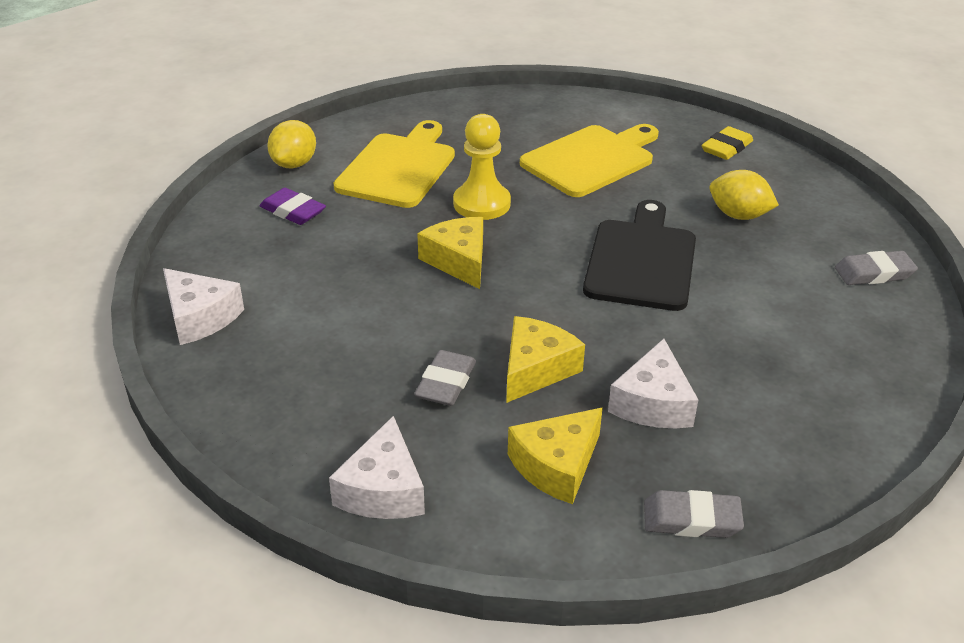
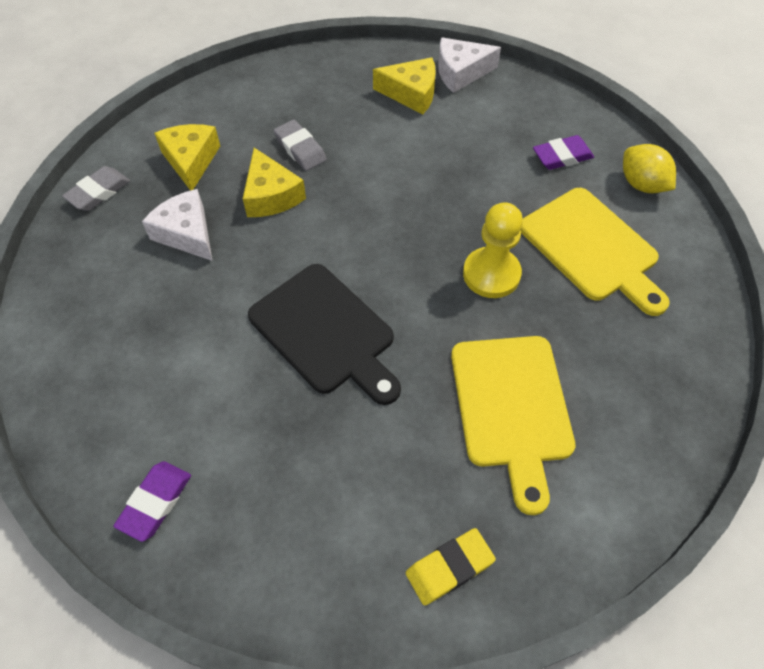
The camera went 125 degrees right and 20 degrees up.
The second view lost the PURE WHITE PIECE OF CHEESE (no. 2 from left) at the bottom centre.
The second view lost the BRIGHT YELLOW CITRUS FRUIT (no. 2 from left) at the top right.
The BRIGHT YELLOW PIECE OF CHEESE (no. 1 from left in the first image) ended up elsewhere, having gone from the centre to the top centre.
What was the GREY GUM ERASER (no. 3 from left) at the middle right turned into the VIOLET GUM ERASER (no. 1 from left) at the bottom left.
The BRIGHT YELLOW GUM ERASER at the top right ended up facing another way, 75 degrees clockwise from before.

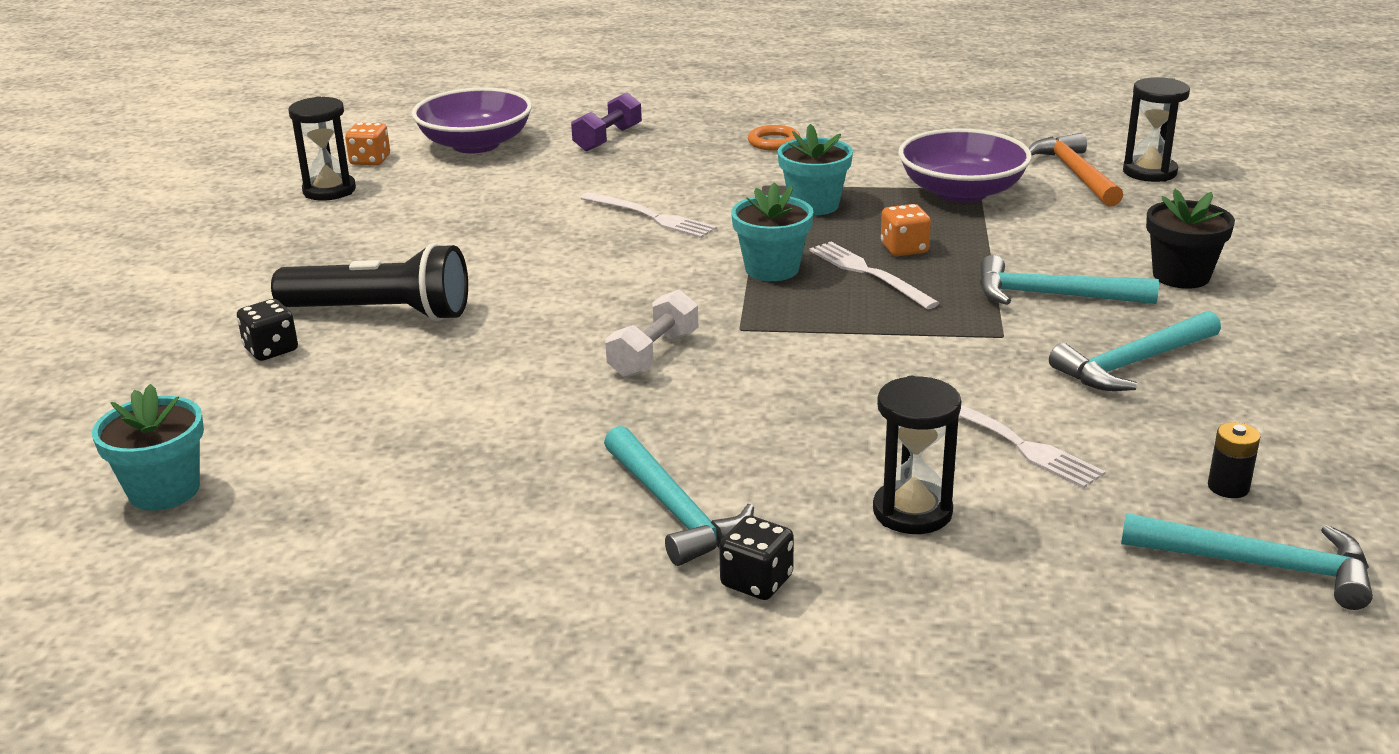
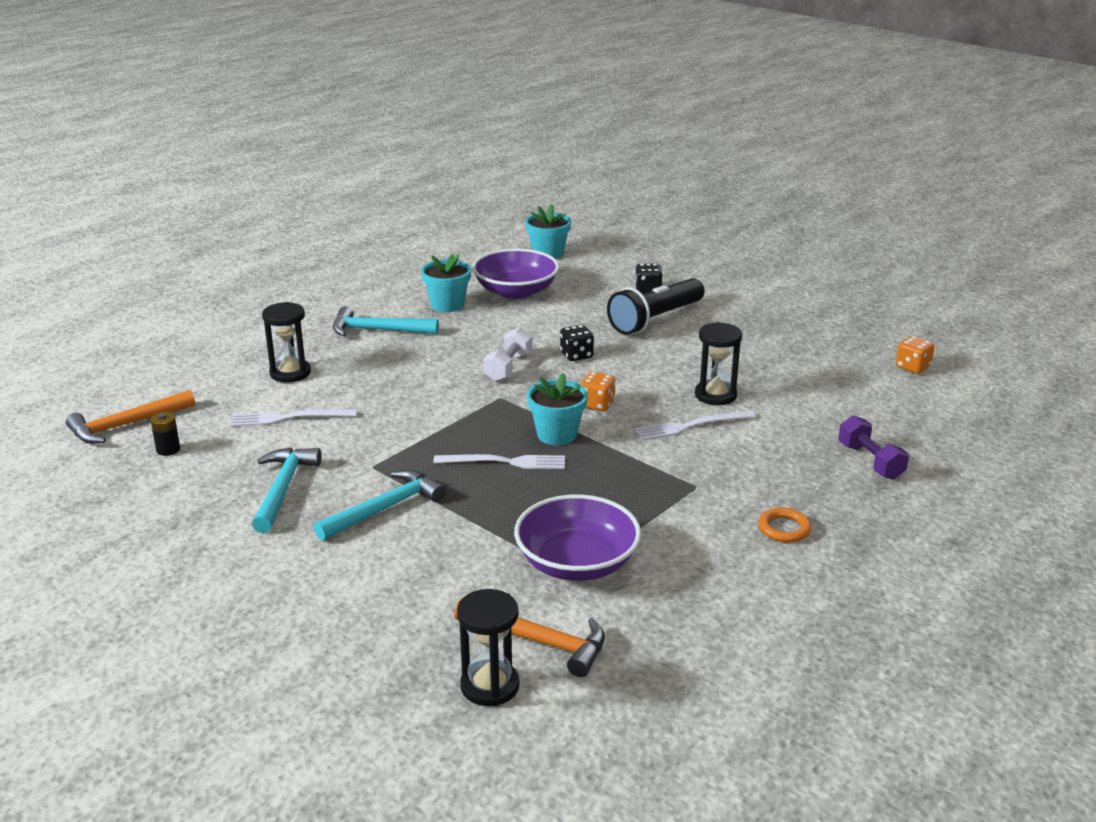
The camera went 125 degrees right and 0 degrees up.
The second view lost the JET-BLACK POTTED PLANT at the top right.
The JET-BLACK HOURGLASS (no. 1 from left in the first image) ended up elsewhere, having gone from the top left to the centre.
The VIOLET BOWL (no. 1 from left) ended up elsewhere, having gone from the top centre to the centre.
The JET-BLACK DICE (no. 2 from left in the first image) ended up elsewhere, having gone from the bottom centre to the centre.
The TEAL POTTED PLANT (no. 3 from left in the first image) ended up elsewhere, having gone from the top centre to the centre.
The ORANGE DICE (no. 2 from left in the first image) ended up elsewhere, having gone from the top centre to the centre.
What was the TEAL HAMMER (no. 4 from left) at the bottom right turned into the ORANGE HAMMER (no. 1 from left) at the middle left.
The PURE WHITE DUMBBELL at the centre ended up facing another way, 45 degrees clockwise from before.

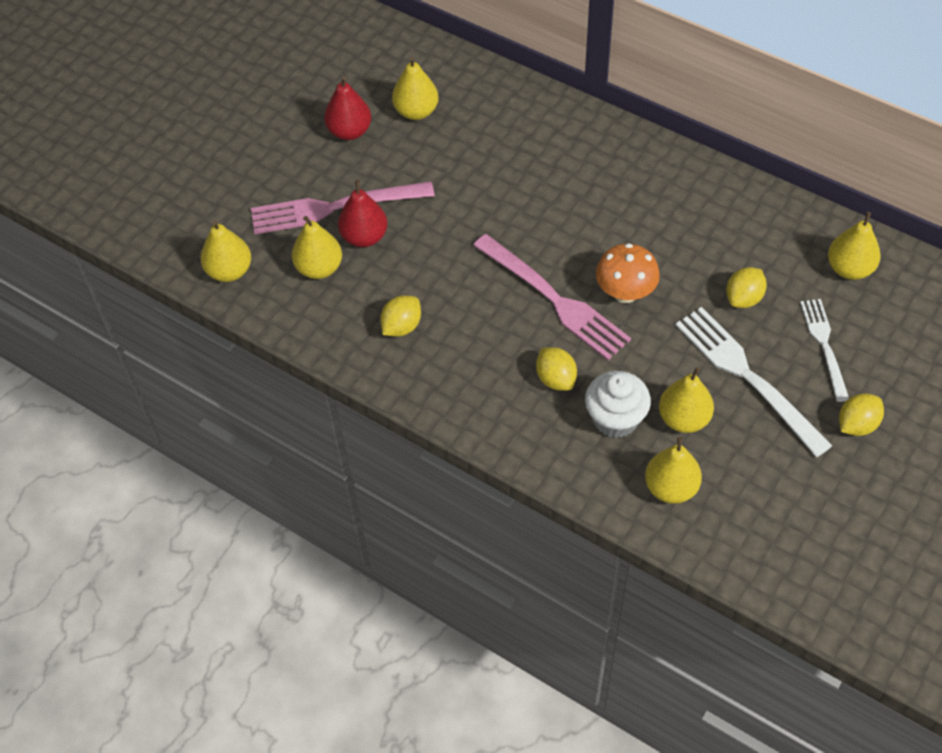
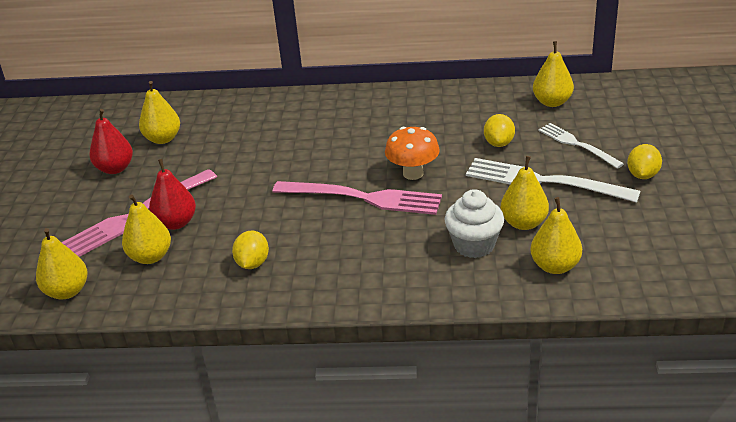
The camera went 30 degrees left and 20 degrees down.
The second view lost the BRIGHT YELLOW CITRUS FRUIT (no. 2 from left) at the centre.

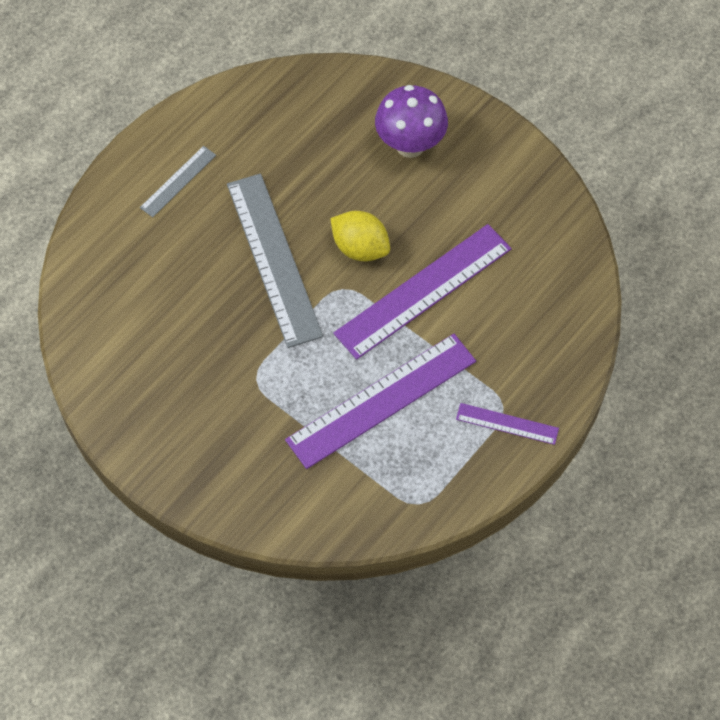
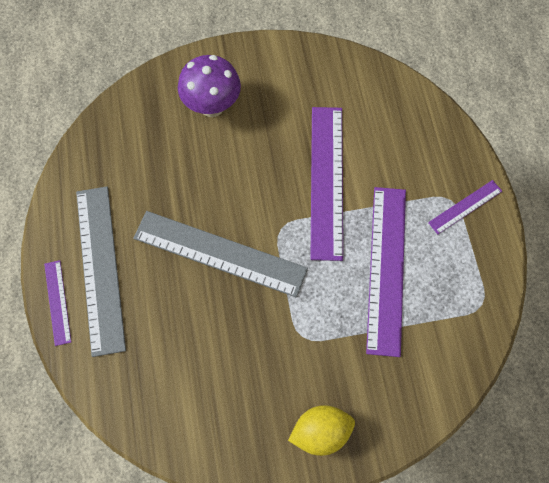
The camera went 50 degrees left and 5 degrees up.
The second view gained the VIOLET RULER (no. 1 from left) at the middle left.
The BRIGHT YELLOW CITRUS FRUIT ended up elsewhere, having gone from the top centre to the bottom centre.
The size of the GREY RULER (no. 1 from left) at the top left changed by a factor of 2.05.

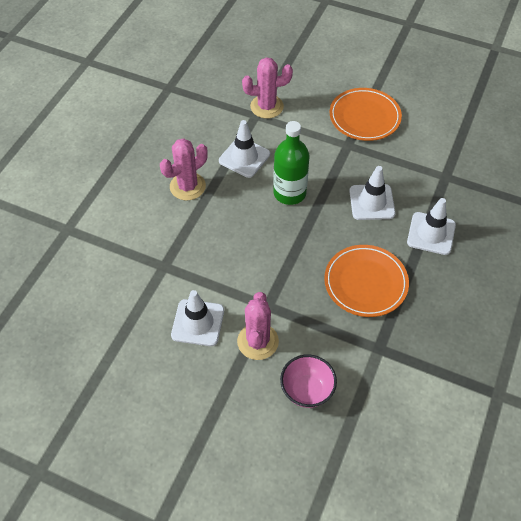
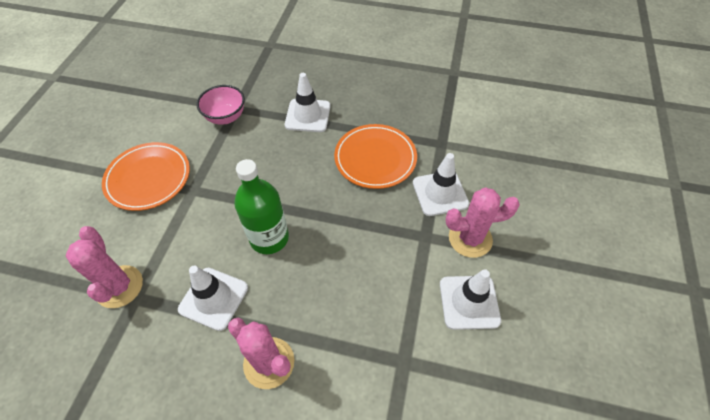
The camera went 100 degrees left and 0 degrees up.
The ROSY BOWL ended up elsewhere, having gone from the bottom centre to the top left.
The PURE WHITE SAFETY CONE (no. 3 from left) ended up elsewhere, having gone from the middle right to the centre.

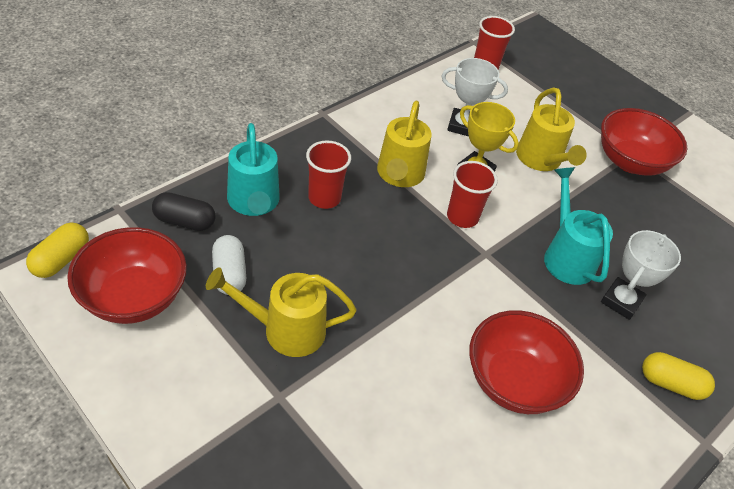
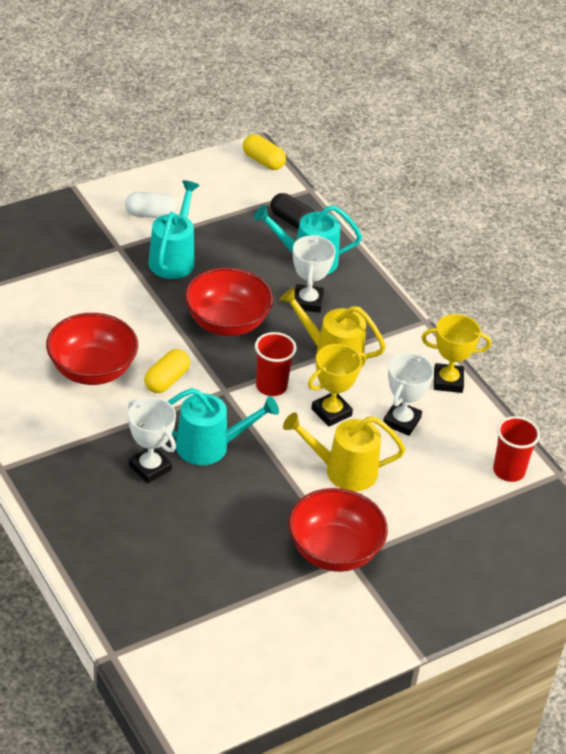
The camera went 105 degrees right and 5 degrees down.
The second view gained the BRIGHT YELLOW PRIZE CUP (no. 2 from left) at the middle right.
The RED BOWL (no. 1 from left in the first image) ended up elsewhere, having gone from the middle left to the centre.
The PURE WHITE PILL SHAPE ended up elsewhere, having gone from the middle left to the top left.
The BRIGHT YELLOW PILL SHAPE (no. 2 from left in the first image) ended up elsewhere, having gone from the bottom right to the middle left.
Where the RED TUMBLER (no. 1 from left) stood at the centre, the PURE WHITE PRIZE CUP (no. 2 from left) came to stand at the centre.
What was the BRIGHT YELLOW SPRINKLING CAN (no. 1 from left) at the centre turned into the TEAL SPRINKLING CAN (no. 1 from left) at the top left.
The JET-BLACK PILL SHAPE at the middle left ended up facing another way, 75 degrees counterclockwise from before.

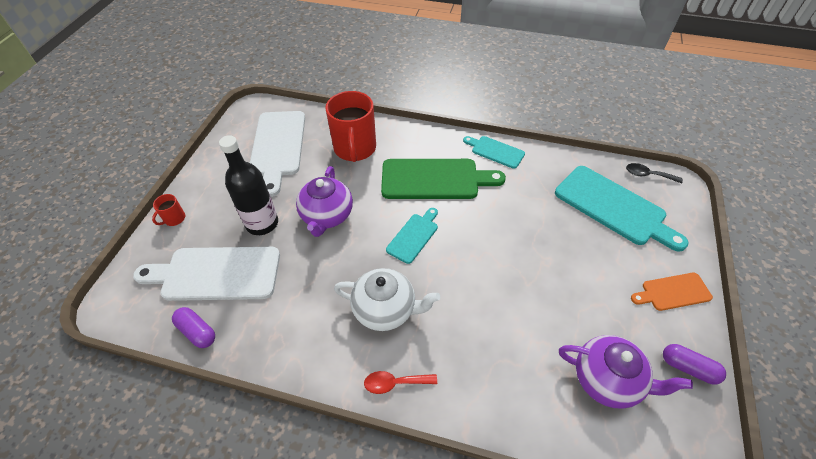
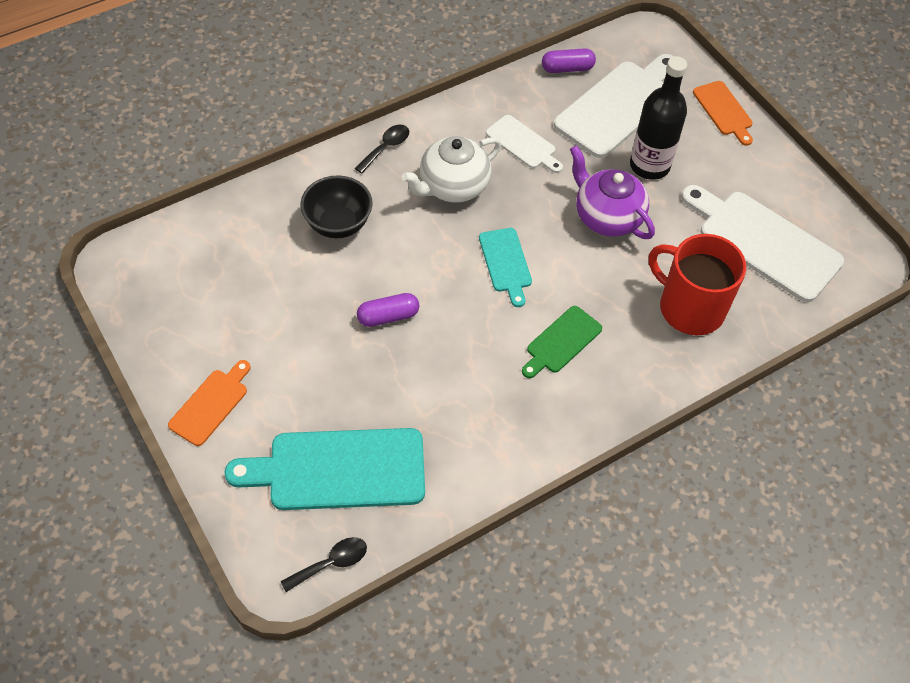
The camera went 130 degrees right and 5 degrees up.
The second view lost the TEAL CUTTING BOARD (no. 2 from left) at the top centre.
The second view lost the VIOLET CHINA TEAPOT (no. 2 from left) at the bottom right.
The second view gained the JET-BLACK BOWL at the top centre.
The second view gained the PURE WHITE CUTTING BOARD (no. 1 from left) at the top centre.
The VIOLET PILL SHAPE (no. 2 from left in the first image) ended up elsewhere, having gone from the bottom right to the centre.
Where the RED TEA MUG (no. 1 from left) stood at the middle left, the ORANGE CUTTING BOARD (no. 2 from left) came to stand at the top right.
What was the RED TABLESPOON at the bottom centre turned into the JET-BLACK TABLESPOON (no. 2 from left) at the top centre.
The size of the EMERALD CUTTING BOARD at the centre changed by a factor of 0.54.

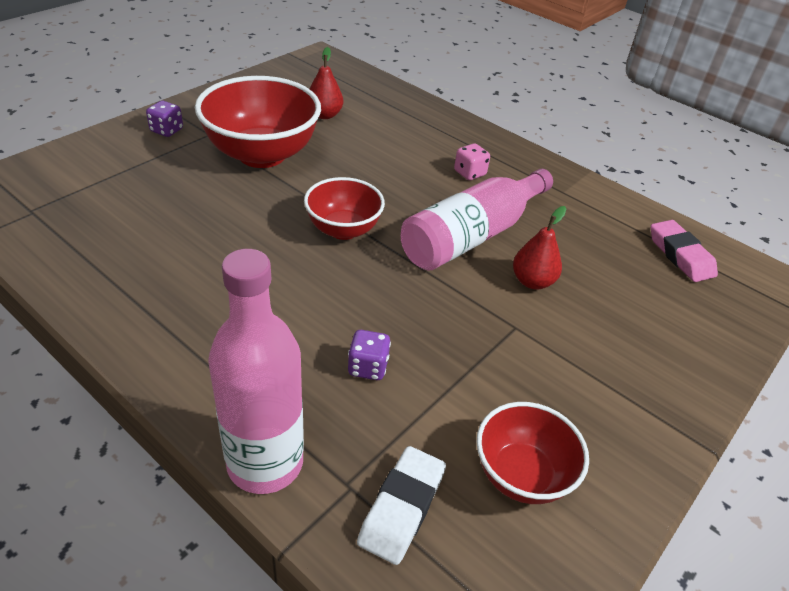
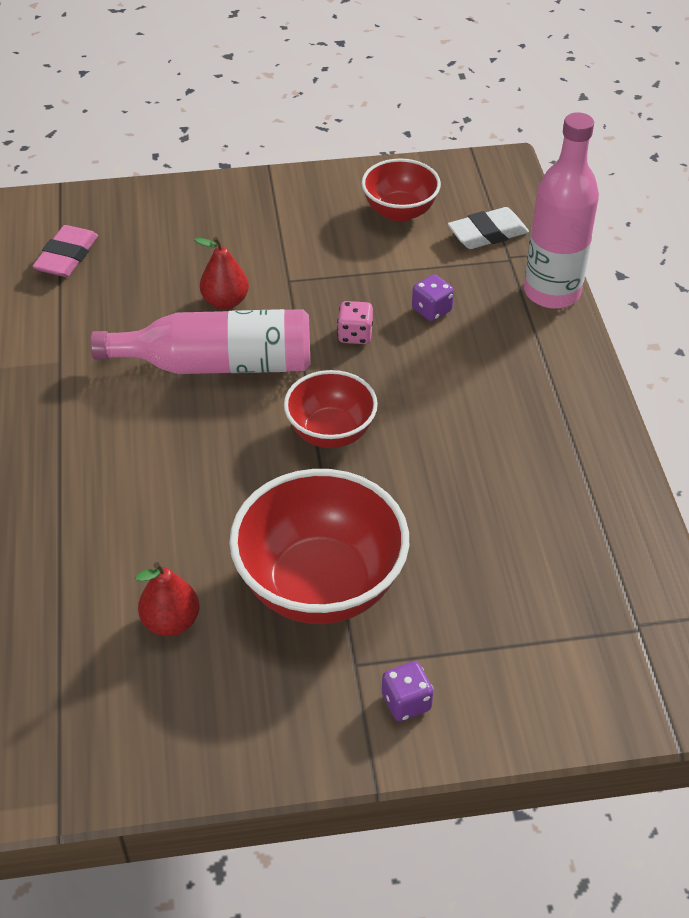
The camera went 135 degrees left and 5 degrees up.
The ROSY DICE ended up elsewhere, having gone from the top centre to the centre.

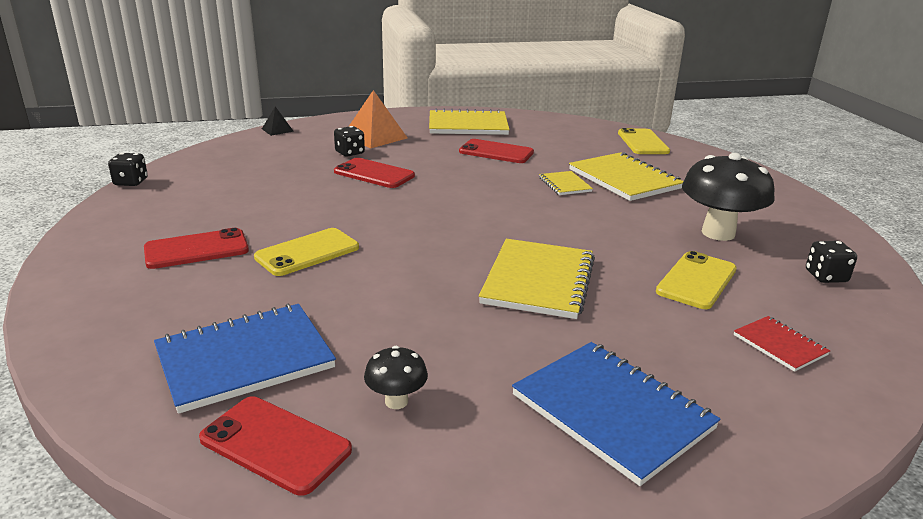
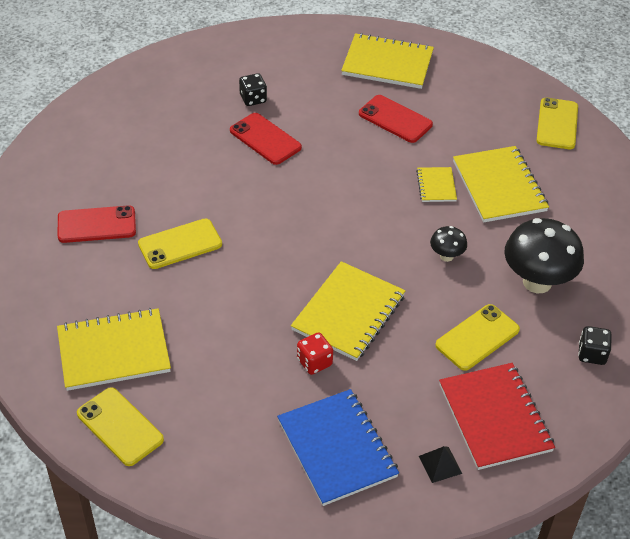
The camera went 15 degrees right and 20 degrees up.
The second view lost the JET-BLACK DICE (no. 1 from left) at the top left.
The second view lost the ORANGE SOLID PYRAMID at the top centre.
The second view gained the RED DICE at the centre.
The JET-BLACK SOLID PYRAMID ended up elsewhere, having gone from the top left to the bottom right.
The JET-BLACK TOADSTOOL (no. 1 from left) ended up elsewhere, having gone from the bottom centre to the middle right.
What was the BLUE EXERCISE BOOK (no. 1 from left) at the bottom left turned into the BRIGHT YELLOW EXERCISE BOOK (no. 1 from left) at the middle left.
What was the RED SMARTPHONE (no. 2 from left) at the bottom left turned into the BRIGHT YELLOW SMARTPHONE (no. 1 from left) at the bottom left.
The size of the RED EXERCISE BOOK at the middle right changed by a factor of 1.96.

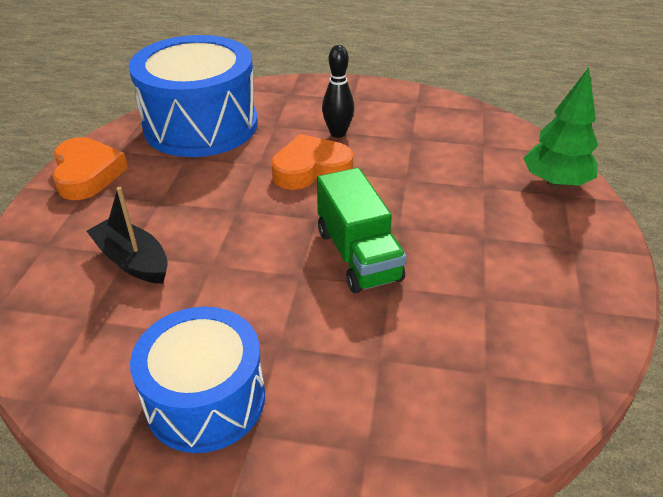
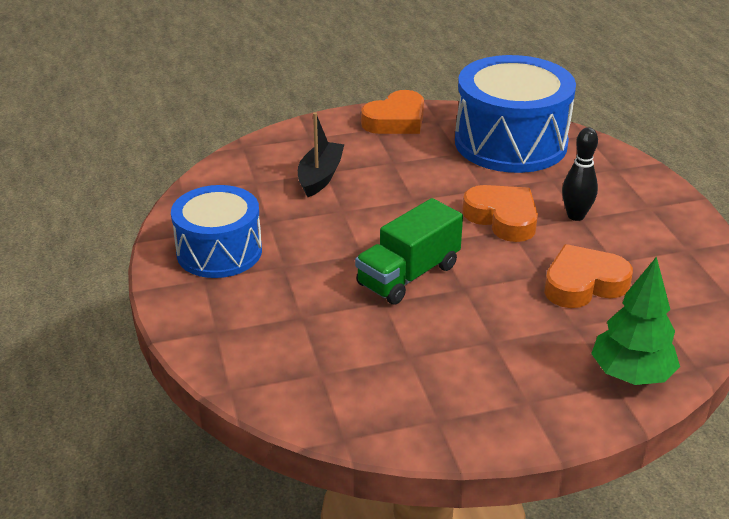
The camera went 65 degrees right and 5 degrees down.
The second view gained the ORANGE HEART (no. 3 from left) at the middle right.

